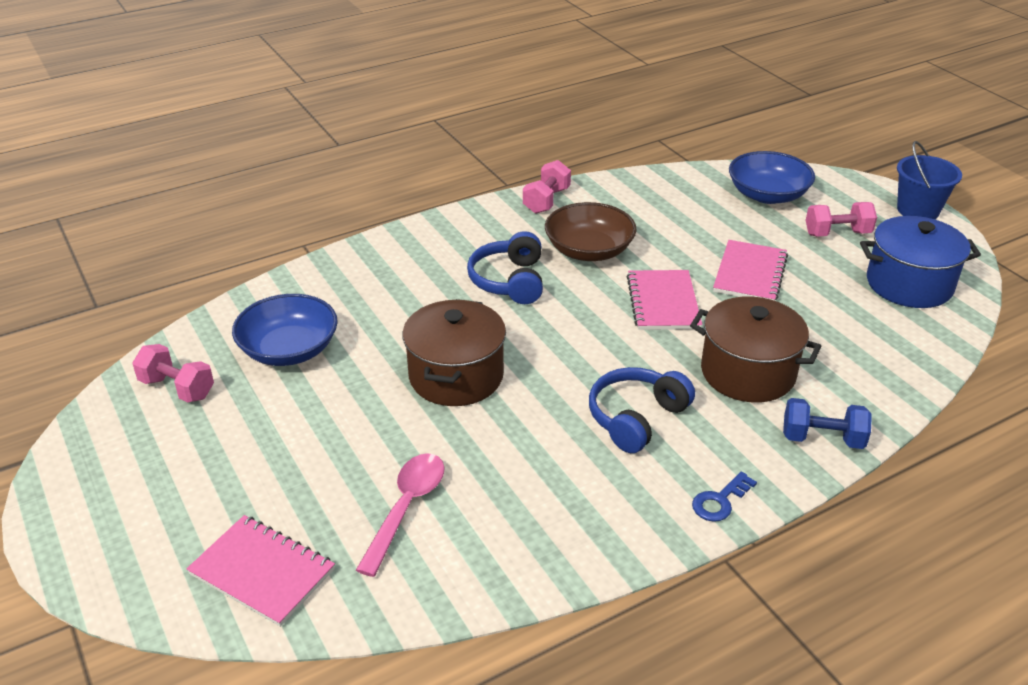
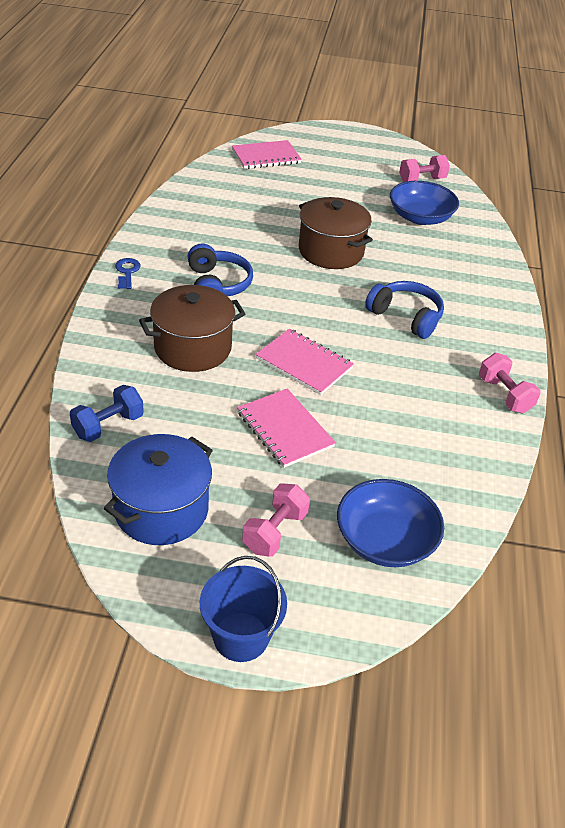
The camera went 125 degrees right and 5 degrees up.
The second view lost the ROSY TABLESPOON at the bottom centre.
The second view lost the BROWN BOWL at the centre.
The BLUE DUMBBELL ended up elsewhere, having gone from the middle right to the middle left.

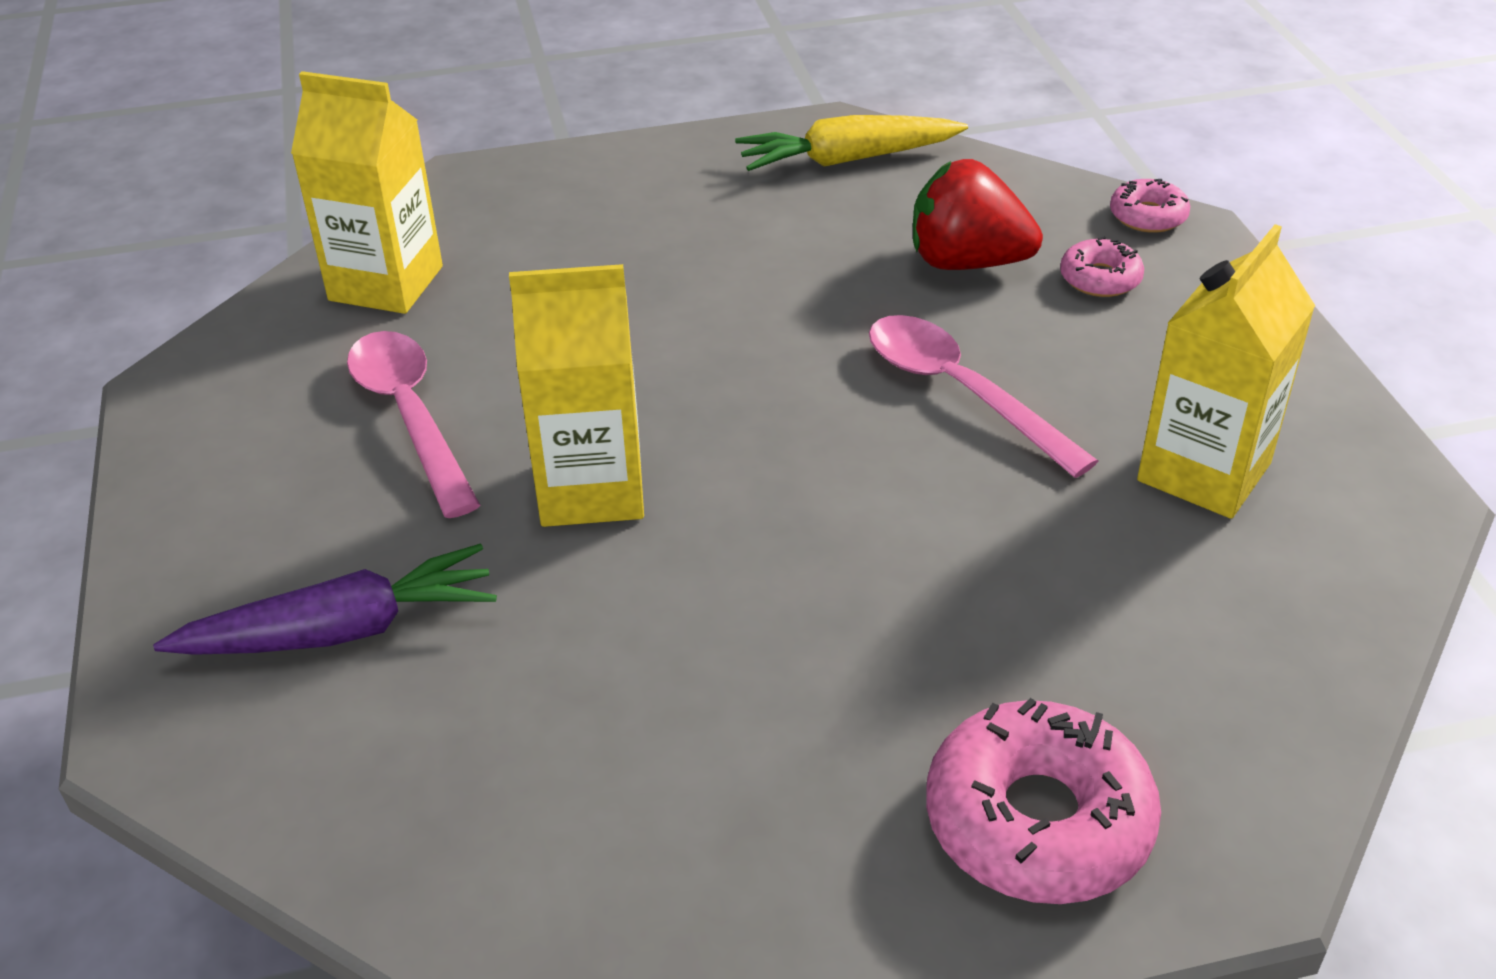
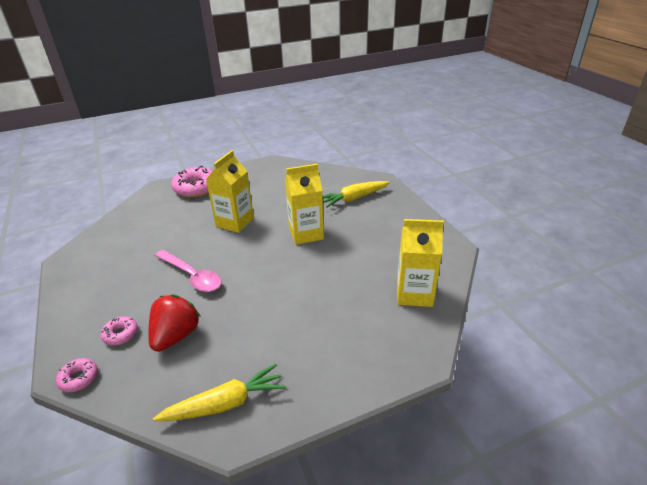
The camera went 170 degrees right and 5 degrees down.
The second view lost the ROSY TABLESPOON (no. 1 from left) at the middle left.
The BRIGHT YELLOW MILK CARTON (no. 3 from left in the first image) ended up elsewhere, having gone from the middle right to the centre.
What was the VIOLET CARROT at the middle left turned into the BRIGHT YELLOW CARROT (no. 2 from left) at the centre.
The RED STRAWBERRY at the top centre ended up facing another way, 75 degrees counterclockwise from before.

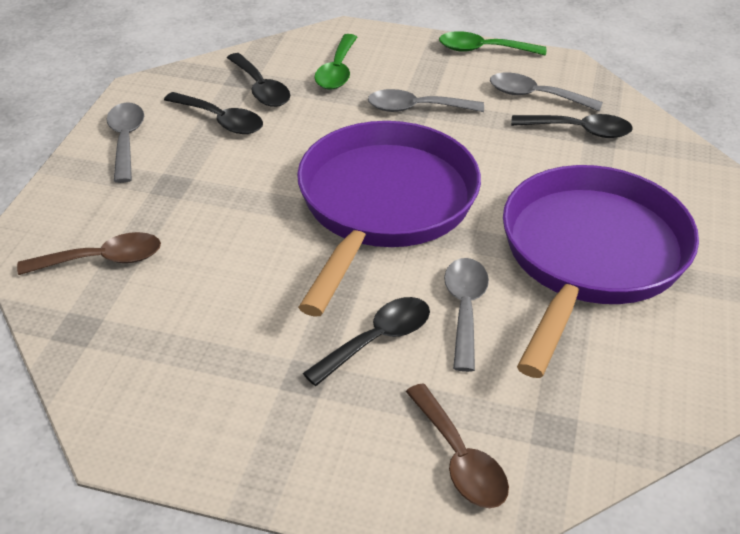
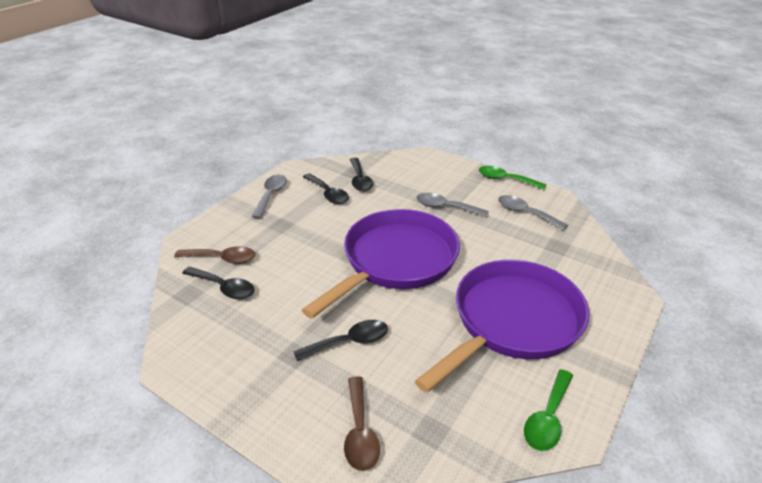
The camera went 20 degrees right and 5 degrees down.
The second view lost the GREY TABLESPOON (no. 3 from left) at the centre.
The EMERALD TABLESPOON (no. 1 from left in the first image) ended up elsewhere, having gone from the top centre to the bottom right.
The JET-BLACK TABLESPOON (no. 4 from left in the first image) ended up elsewhere, having gone from the top right to the middle left.

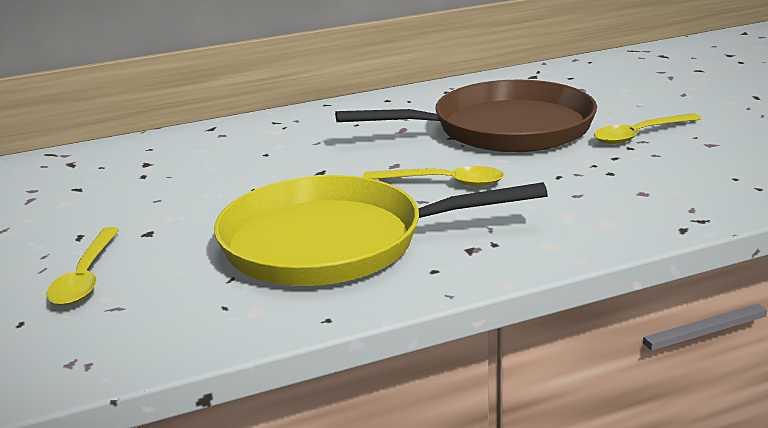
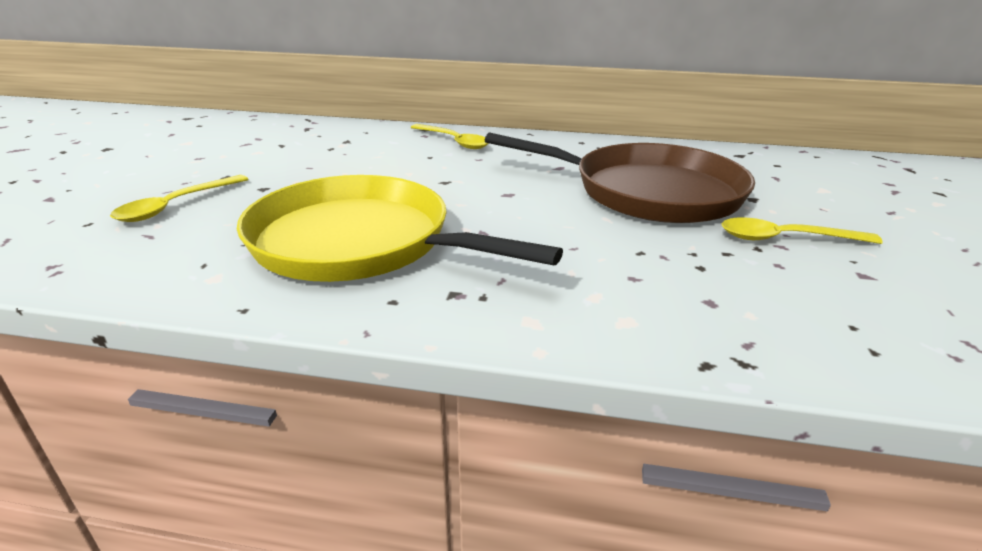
The camera went 30 degrees right and 5 degrees up.
The BRIGHT YELLOW TABLESPOON (no. 2 from left) ended up elsewhere, having gone from the centre to the top centre.

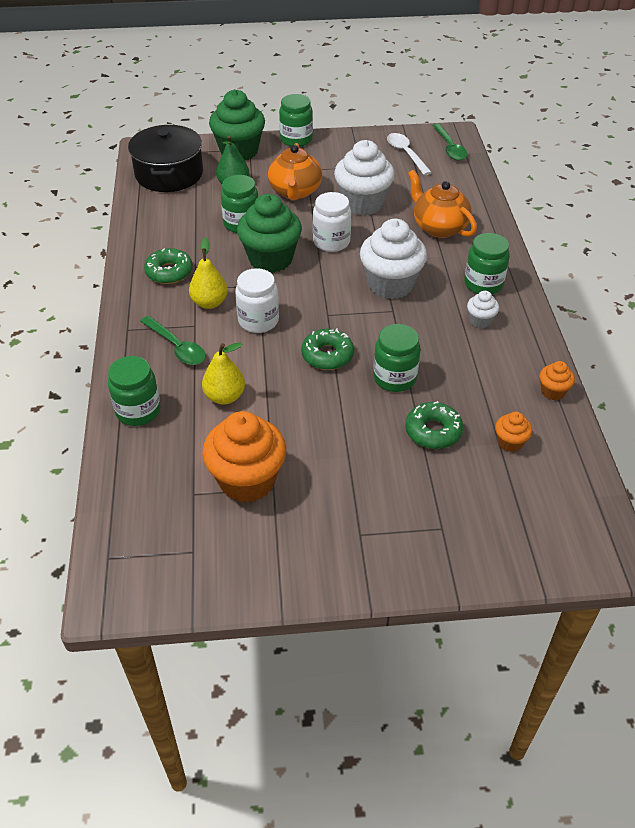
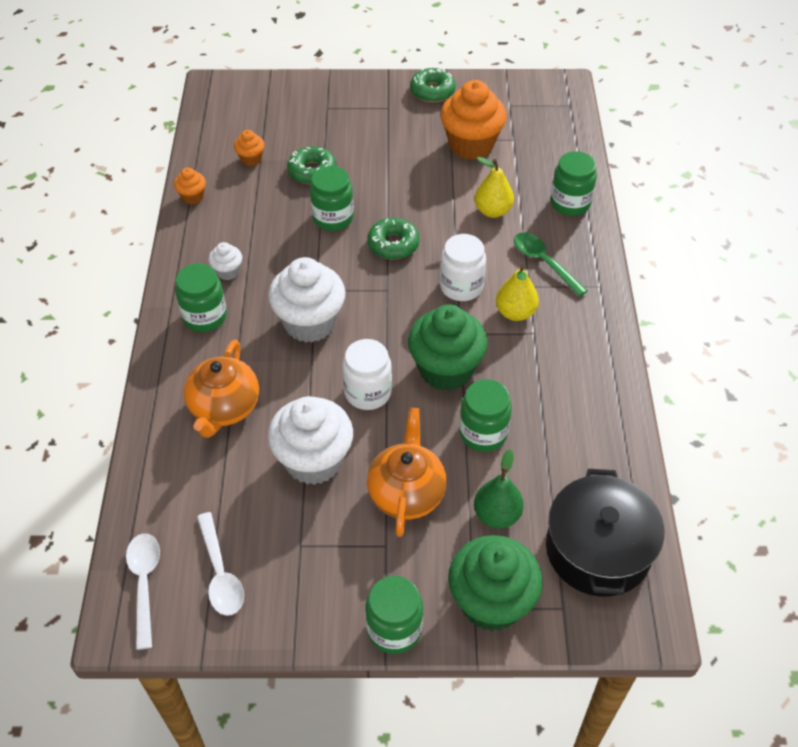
The camera went 175 degrees left and 5 degrees up.
The EMERALD GLAZED DONUT (no. 1 from left in the first image) ended up elsewhere, having gone from the top left to the top centre.
What was the EMERALD TABLESPOON (no. 2 from left) at the top right turned into the PURE WHITE TABLESPOON (no. 1 from left) at the bottom left.
The ORANGE CHINA TEAPOT (no. 2 from left in the first image) at the top right ended up facing another way, 45 degrees clockwise from before.

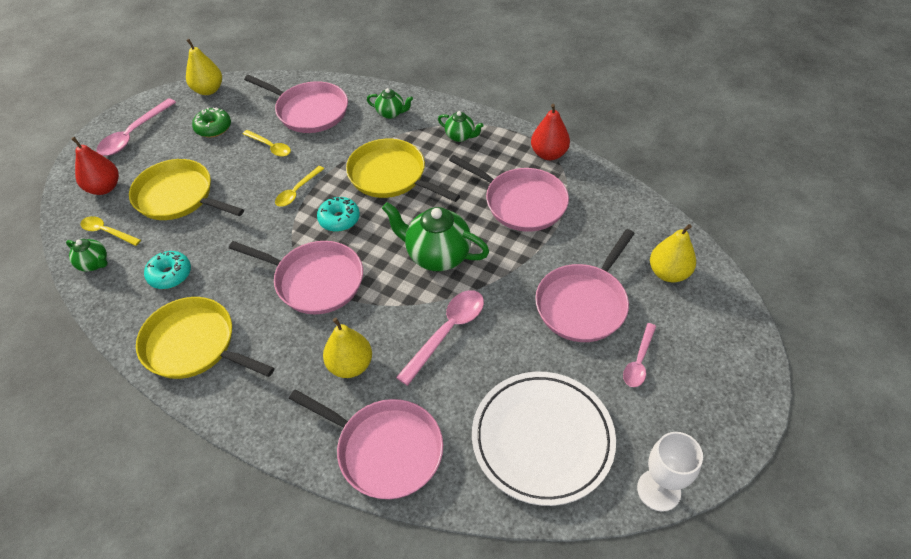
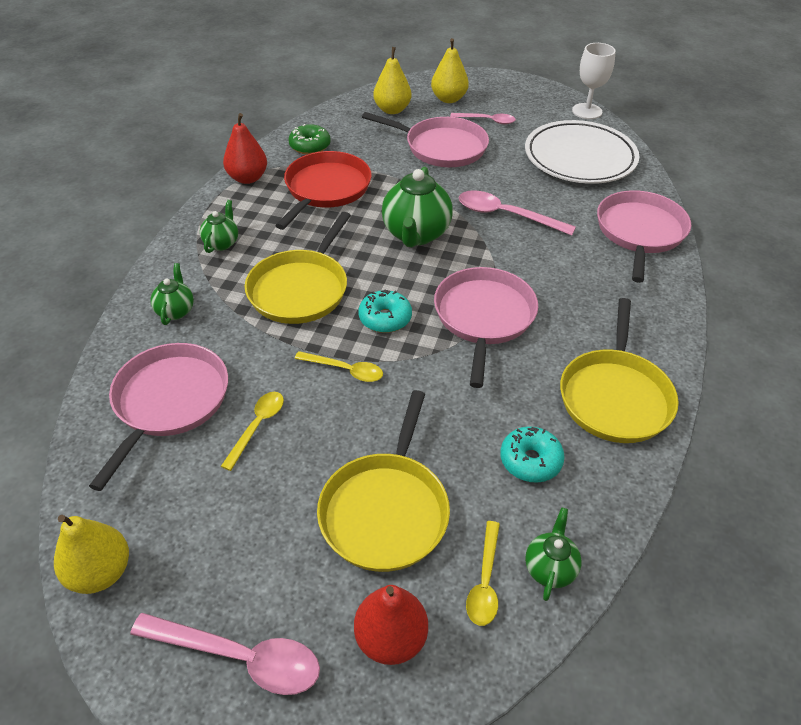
The camera went 105 degrees left and 5 degrees down.
The EMERALD GLAZED DONUT ended up elsewhere, having gone from the top left to the top centre.
The BRIGHT YELLOW PEAR FRUIT (no. 2 from left in the first image) ended up elsewhere, having gone from the centre to the top centre.
What was the ROSY FRYING PAN (no. 4 from left) at the centre turned into the RED FRYING PAN at the top centre.

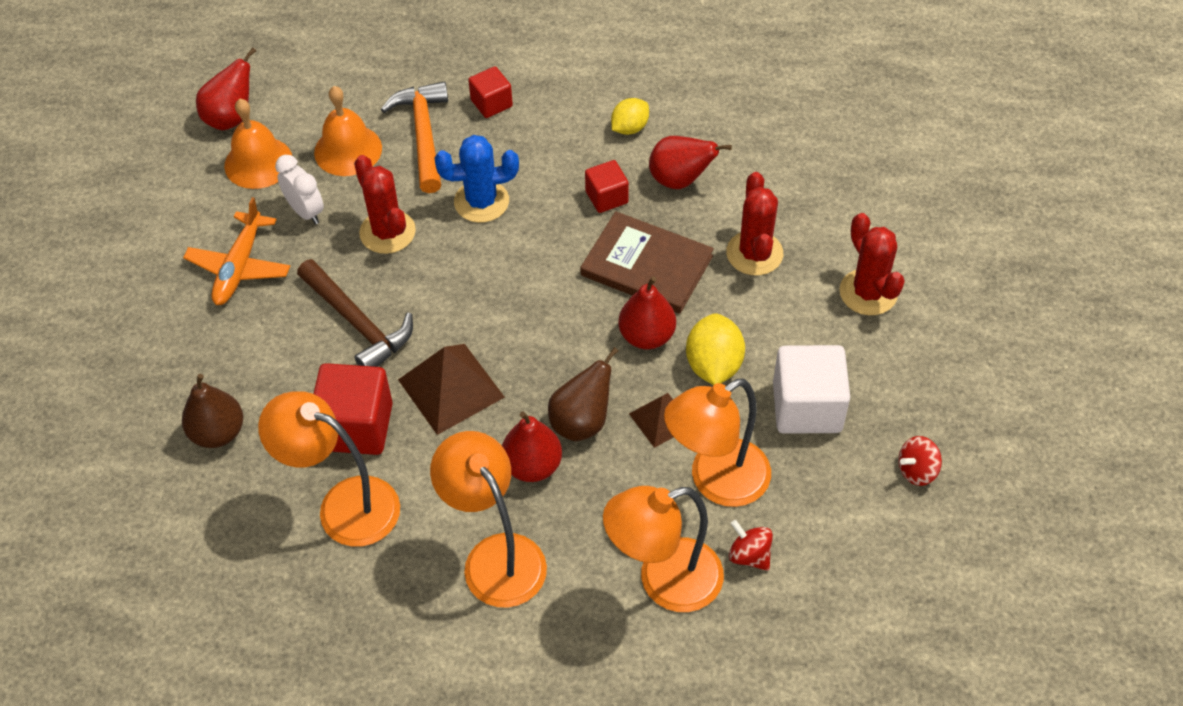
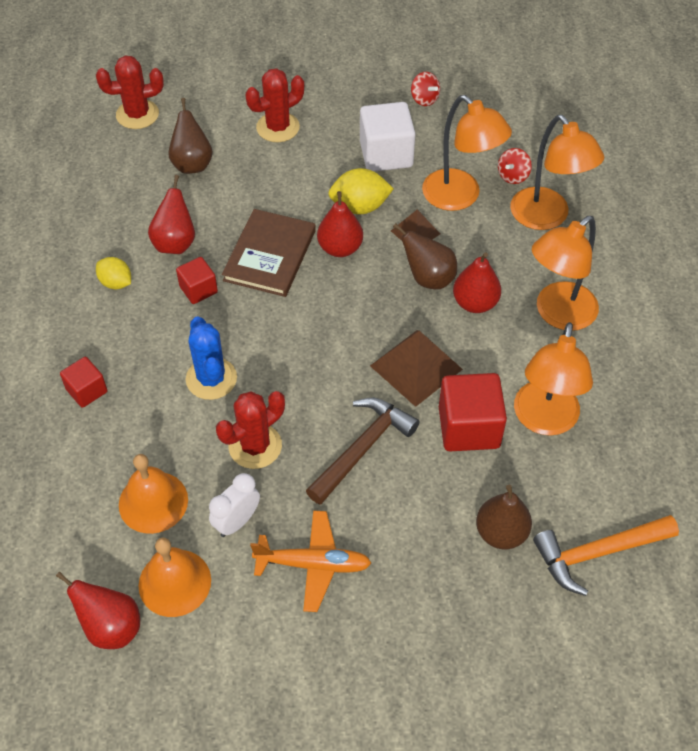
The camera went 100 degrees left and 0 degrees up.
The second view gained the BROWN PEAR FRUIT (no. 1 from left) at the top left.
The ORANGE HAMMER ended up elsewhere, having gone from the top centre to the bottom right.
The RED CACTUS (no. 2 from left in the first image) ended up elsewhere, having gone from the top centre to the top left.

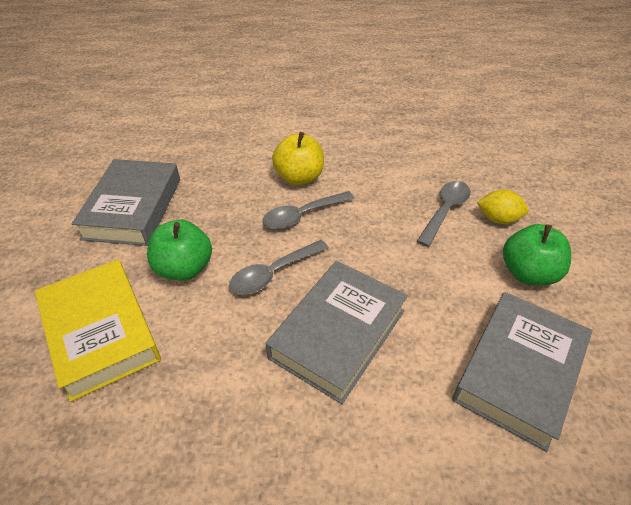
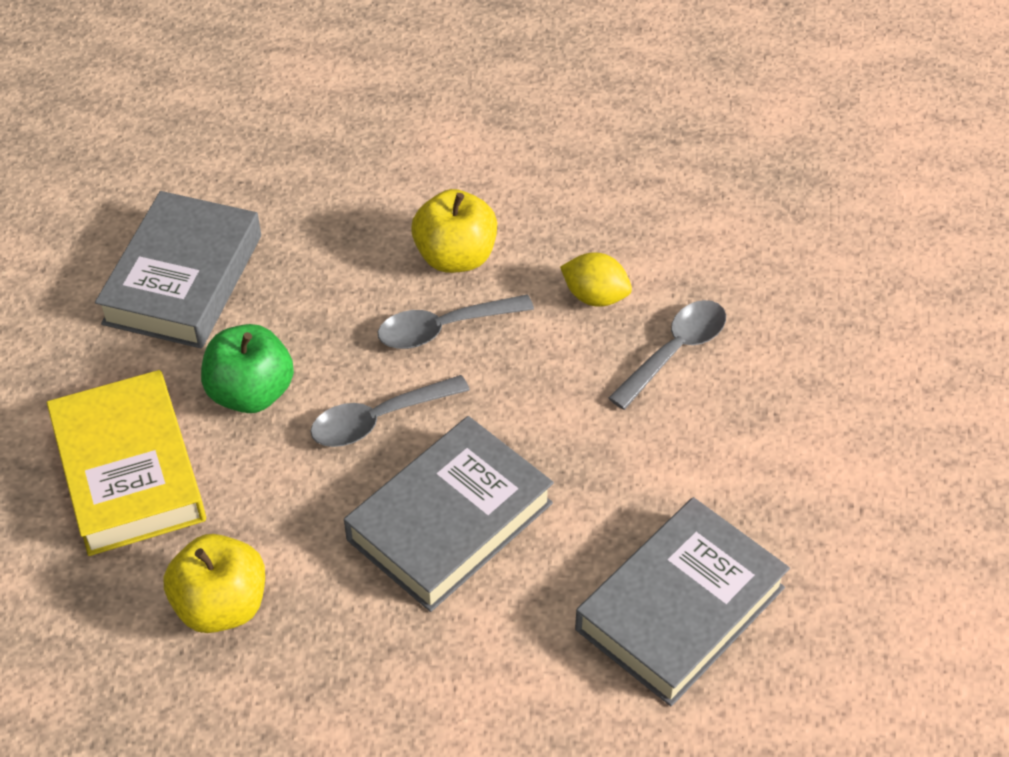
The camera went 10 degrees right and 5 degrees up.
The second view lost the EMERALD APPLE (no. 2 from left) at the middle right.
The second view gained the BRIGHT YELLOW APPLE (no. 1 from left) at the bottom left.
The BRIGHT YELLOW CITRUS FRUIT ended up elsewhere, having gone from the middle right to the centre.

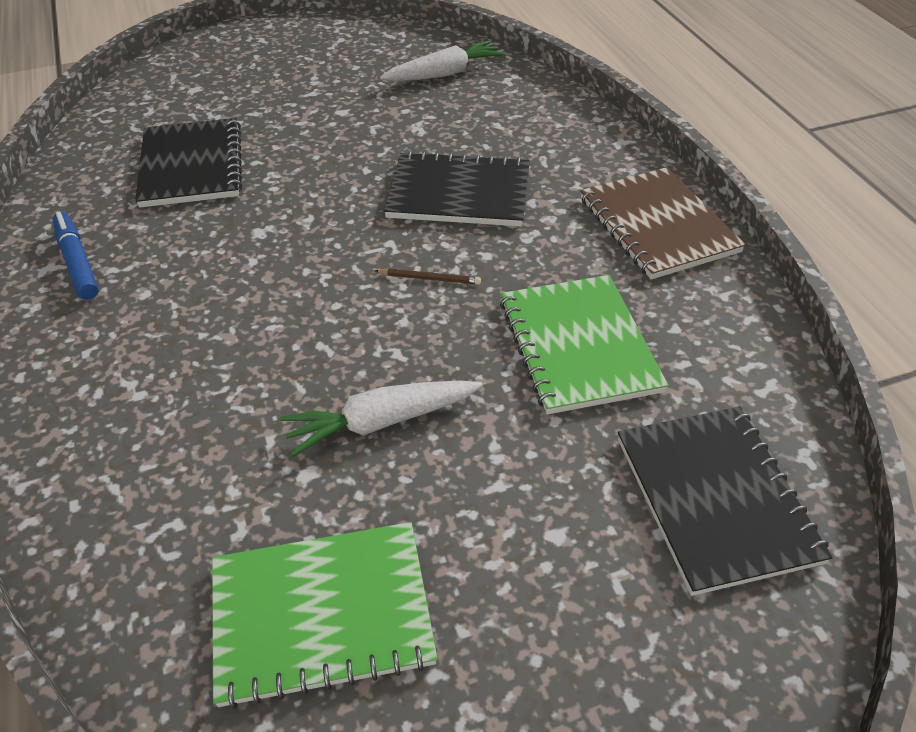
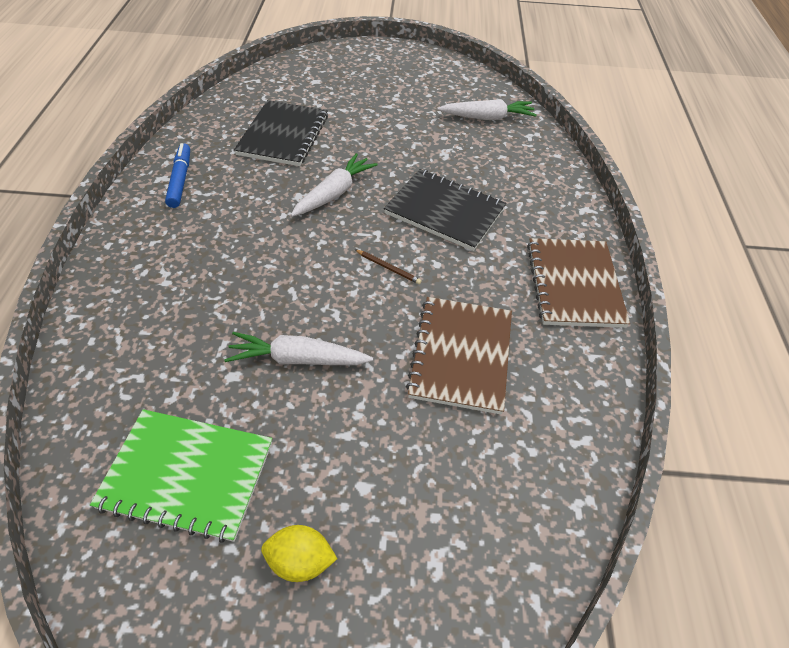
The camera went 20 degrees right and 5 degrees up.
The second view lost the JET-BLACK EXERCISE BOOK (no. 3 from left) at the bottom right.
The second view gained the BRIGHT YELLOW CITRUS FRUIT at the bottom centre.
The second view gained the PURE WHITE CARROT (no. 2 from left) at the top centre.
What was the EMERALD EXERCISE BOOK (no. 2 from left) at the centre turned into the BROWN EXERCISE BOOK (no. 1 from left) at the centre.

